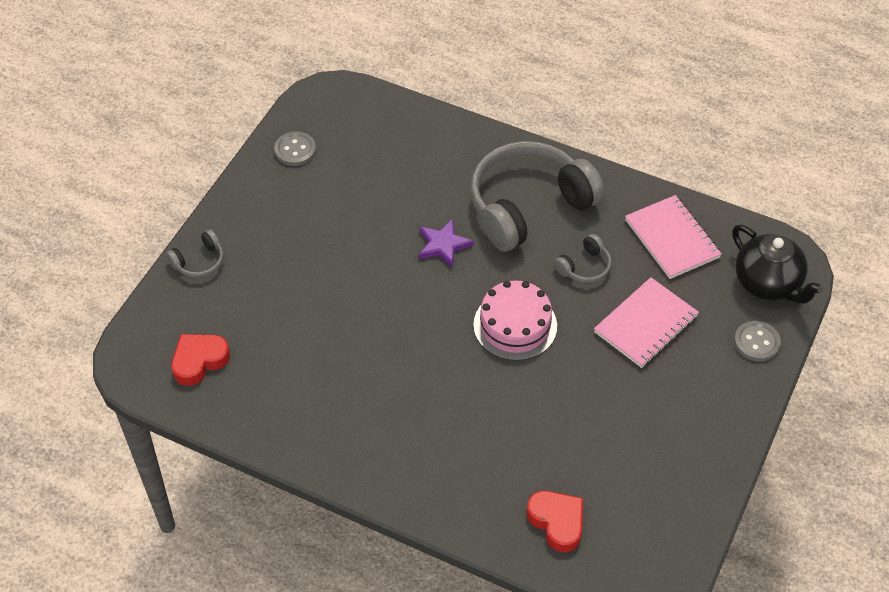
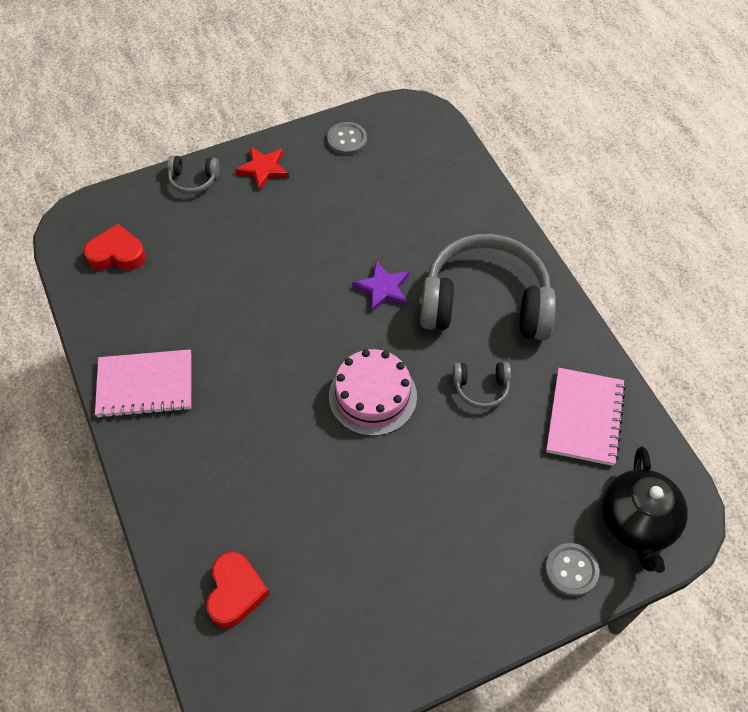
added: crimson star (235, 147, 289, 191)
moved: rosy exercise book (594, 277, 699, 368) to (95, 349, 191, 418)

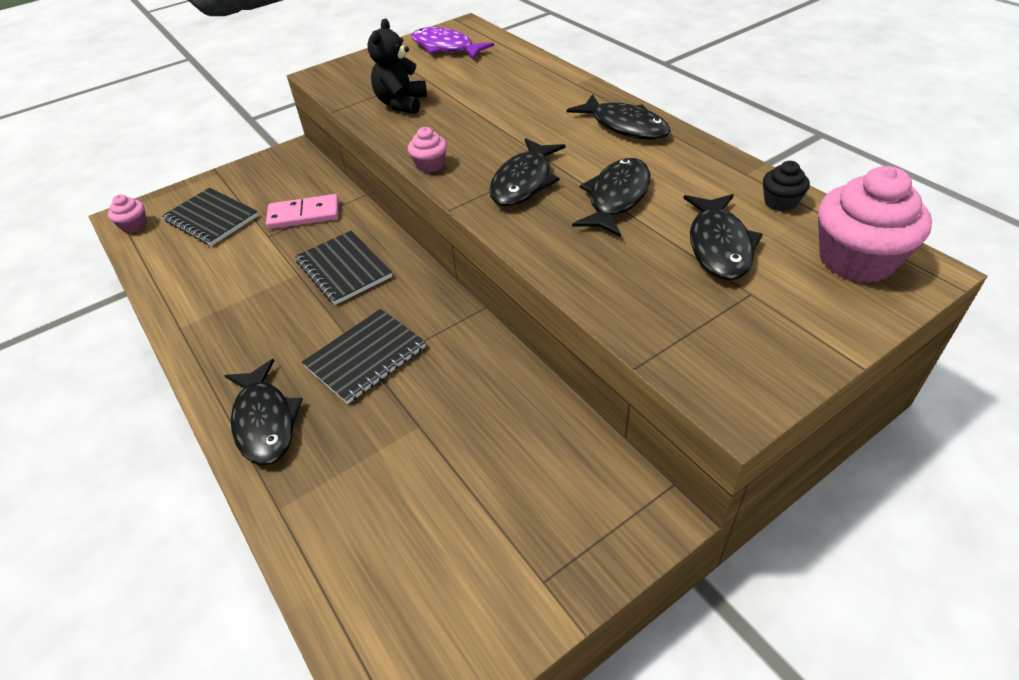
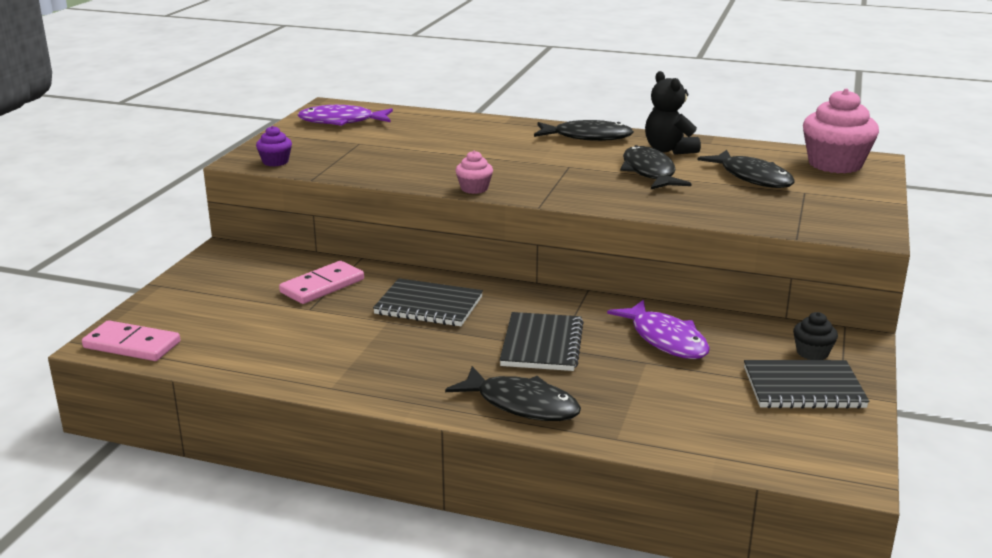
removed: black fish figure (489, 138, 566, 206)
added: royal purple fairy cake (256, 126, 292, 166); royal purple fish figure (607, 300, 710, 359)
moved: black teddy bear (368, 19, 427, 114) to (645, 71, 701, 155); black exercise book (162, 188, 258, 246) to (744, 360, 869, 409); black fairy cake (763, 161, 810, 212) to (793, 312, 838, 360)
replaced: rosy fairy cake (108, 195, 147, 233) to rosy domino piece (82, 320, 180, 361)

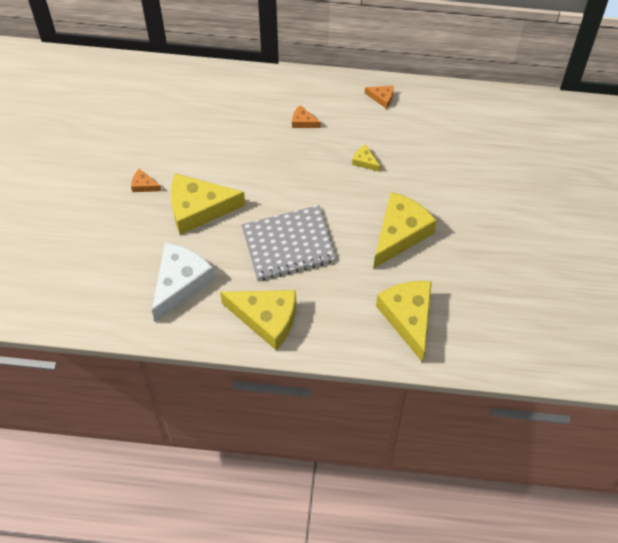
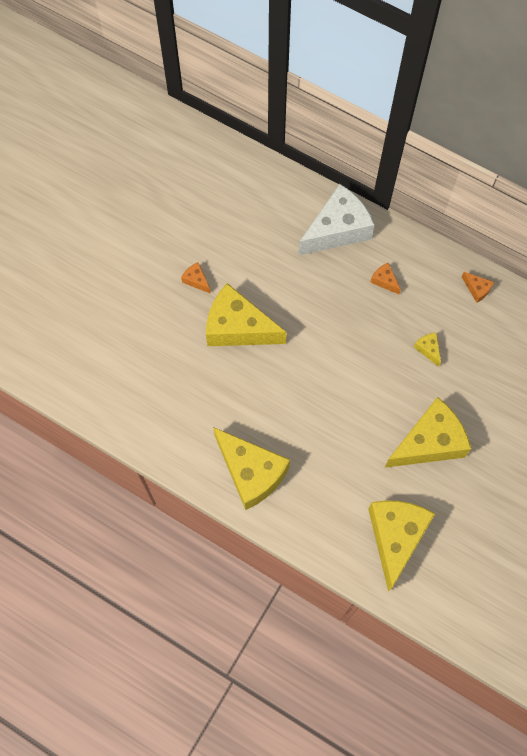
removed: gray exercise book (241, 205, 337, 281)
moved: snow-white cheese (152, 242, 215, 322) to (298, 184, 374, 256)

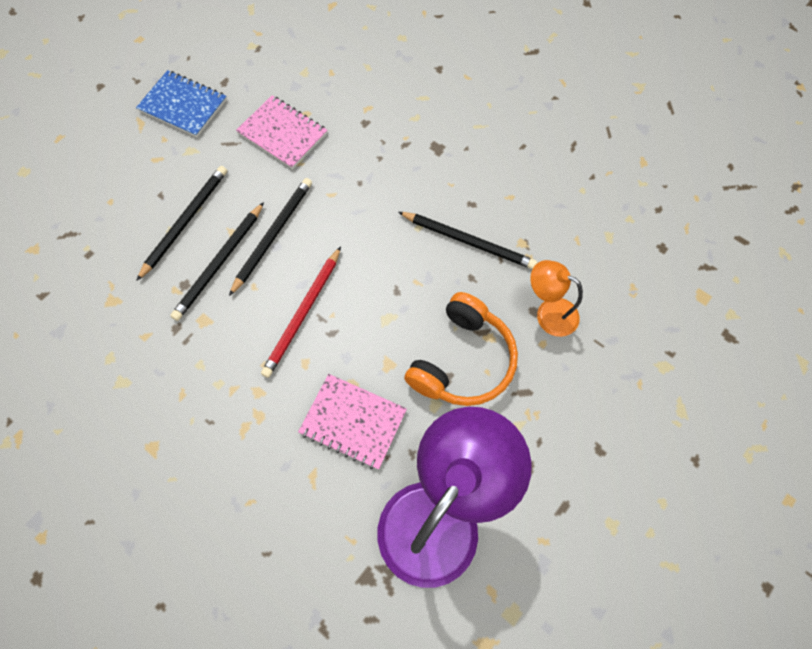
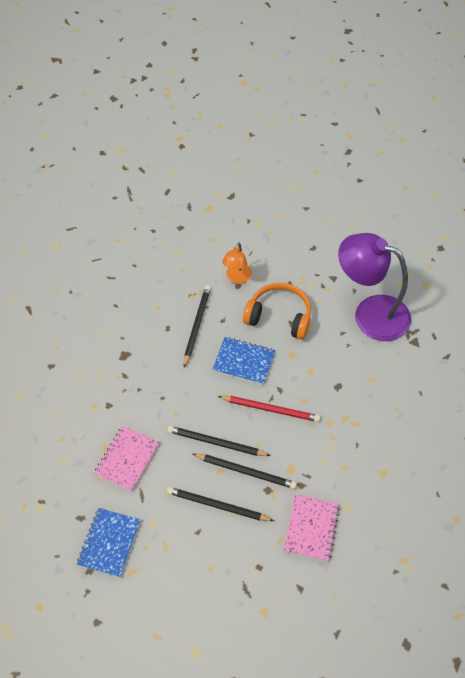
added: cobalt exercise book (212, 337, 275, 385)
moved: rosy exercise book (298, 374, 407, 470) to (284, 494, 339, 561)

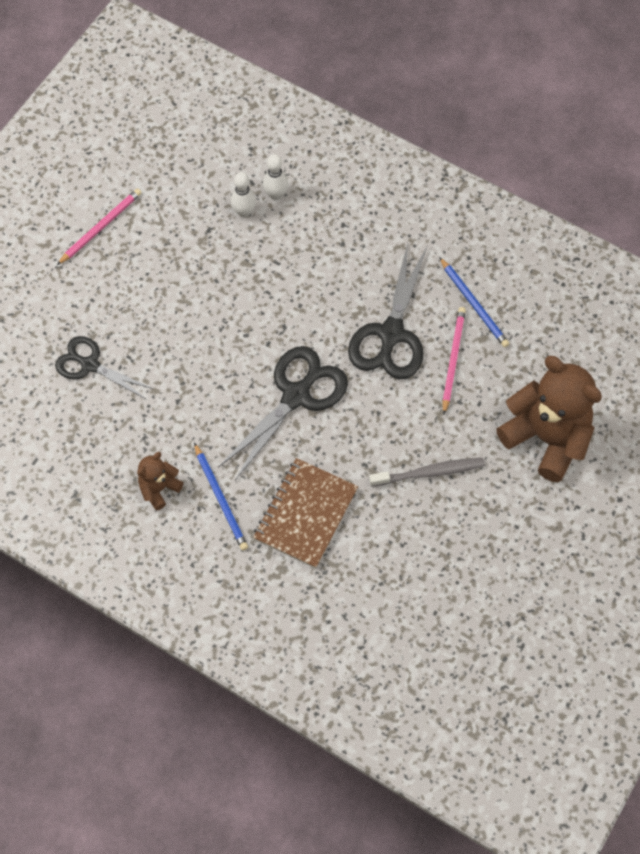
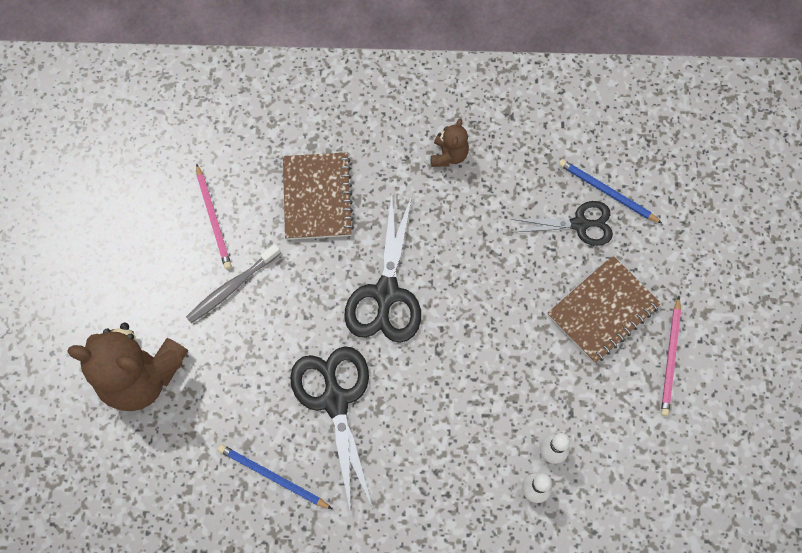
added: dark brown exercise book (547, 256, 661, 364)
moved: rosy pencil (442, 307, 466, 414) to (196, 164, 232, 269); cobalt pencil (194, 443, 248, 551) to (559, 159, 662, 223)

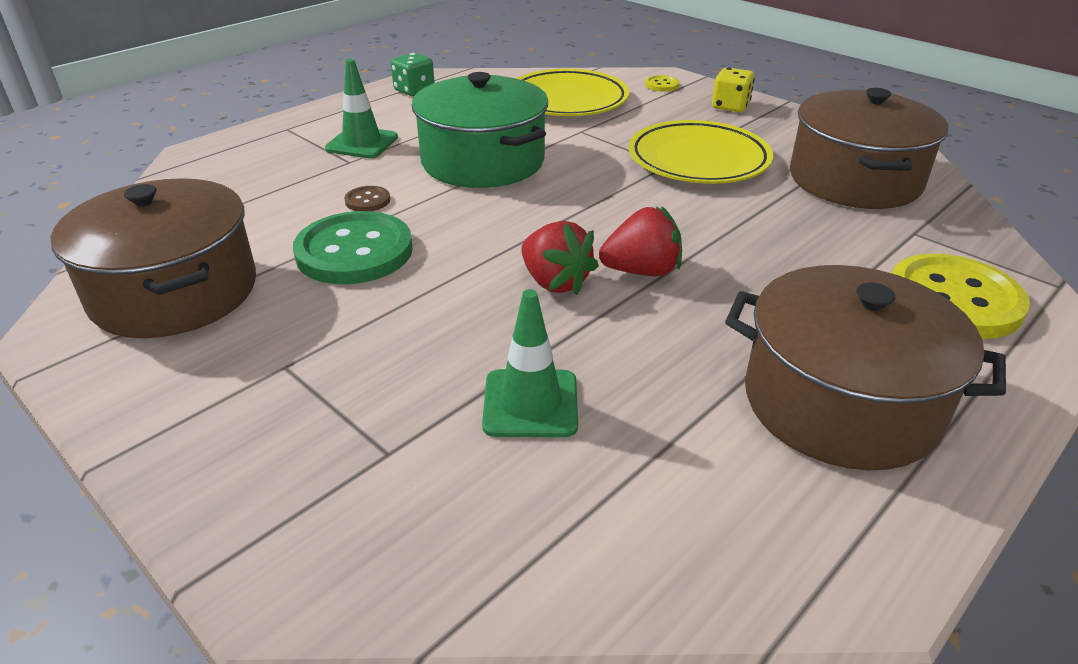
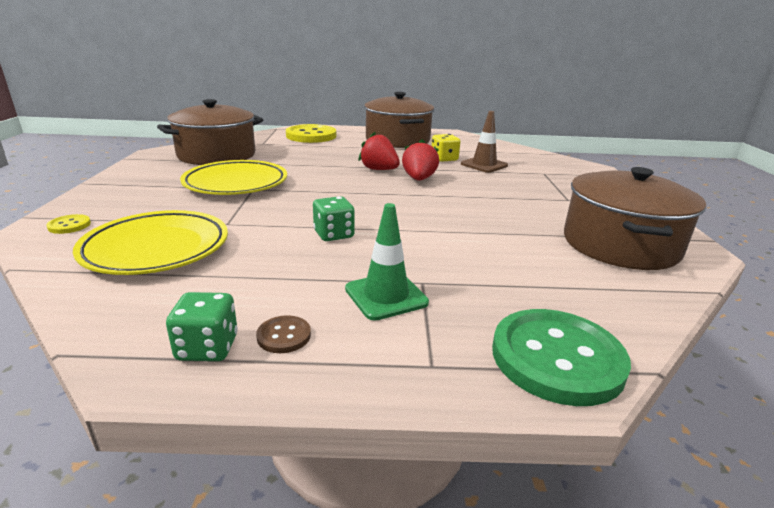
moved: dark brown shirt button (344, 186, 390, 211) to (256, 315, 311, 353); golden dice (712, 67, 755, 112) to (432, 134, 460, 162); green shirt button (293, 211, 413, 284) to (492, 309, 631, 406)
replaced: green stockpot (412, 72, 548, 188) to green dice (313, 196, 355, 241)
recoloured: green traffic cone (482, 289, 578, 437) to dark brown traffic cone (461, 111, 508, 173)

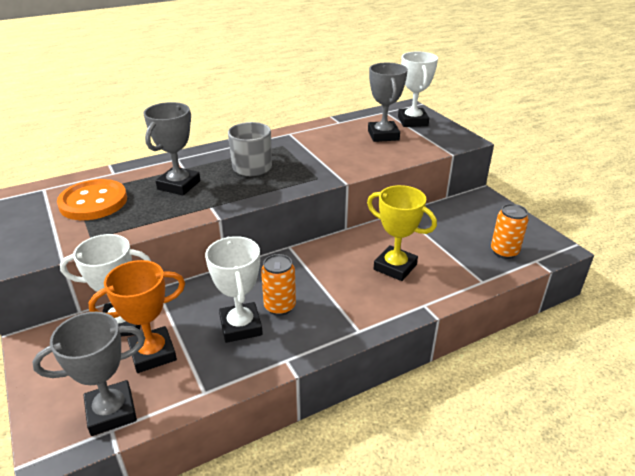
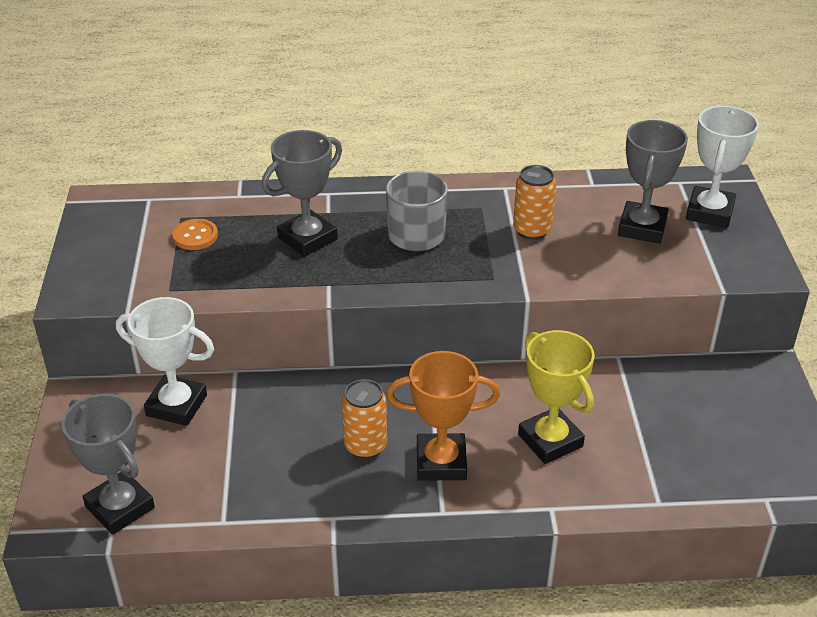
removed: snow-white prize cup (205, 236, 263, 343)
moved: bright orange prize cup (88, 260, 185, 373) to (386, 351, 500, 481); bright orange can (491, 204, 529, 259) to (513, 165, 556, 240)
turned: gray prize cup (32, 312, 145, 436) = (62, 394, 155, 535) 45 degrees clockwise
resized: bright orange shirt button (57, 179, 127, 220) = (172, 219, 218, 250) x0.52

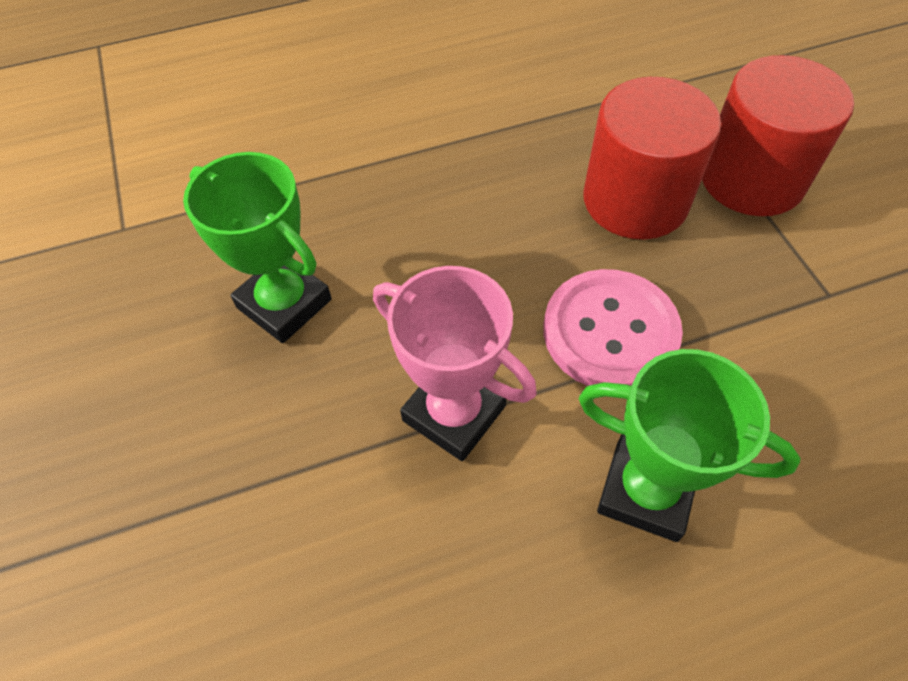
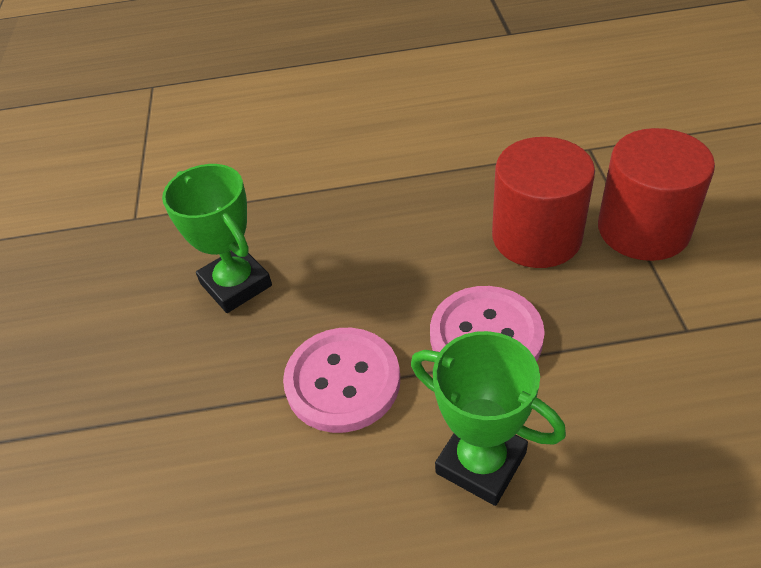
replaced: rosy prize cup (373, 266, 537, 461) to rosy shirt button (283, 328, 400, 433)

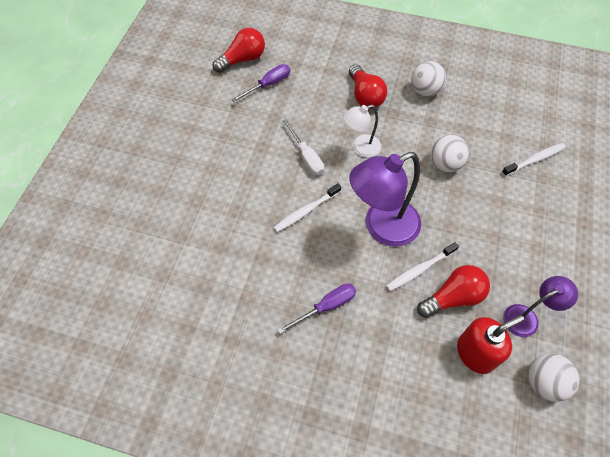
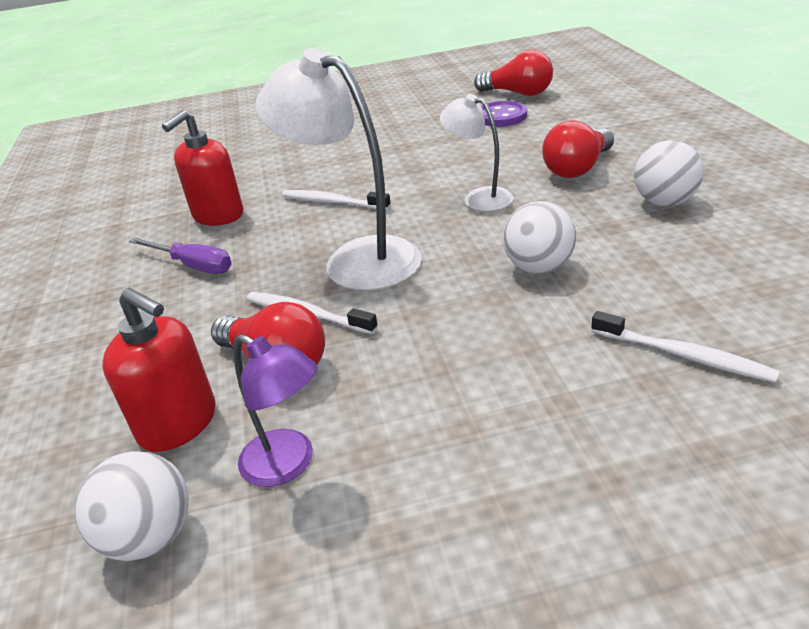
removed: snow-white hand screwdriver (283, 119, 324, 175)
added: crimson pump bottle (162, 110, 243, 226)
replaced: royal purple hand screwdriver (231, 64, 290, 102) to royal purple shirt button (481, 101, 527, 127)
recoloured: royal purple reading lamp (349, 152, 421, 247) to snow-white reading lamp (256, 48, 422, 290)

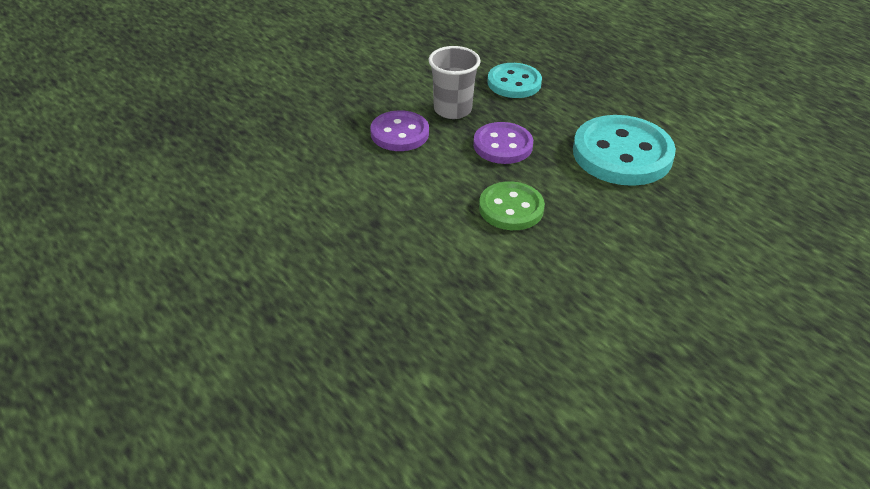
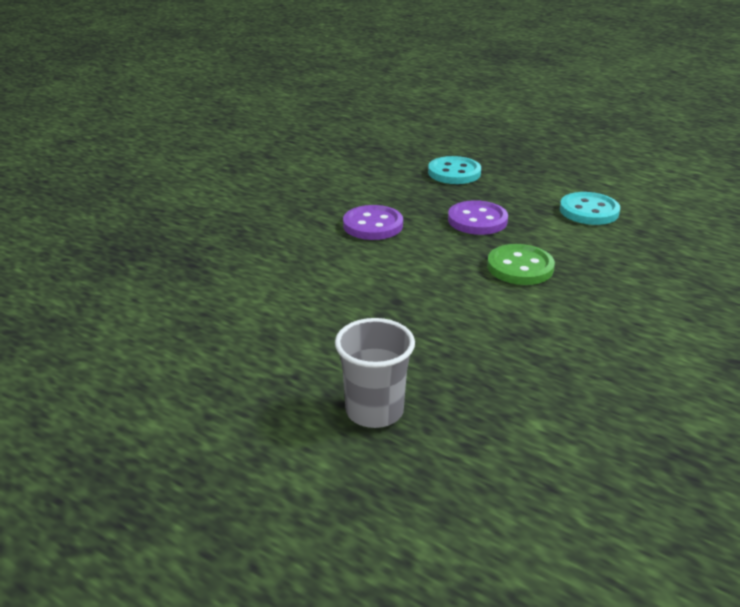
moved: gray beaker (429, 46, 481, 119) to (335, 318, 415, 428)
resized: turquoise shirt button (573, 115, 676, 186) = (560, 192, 620, 225) x0.61

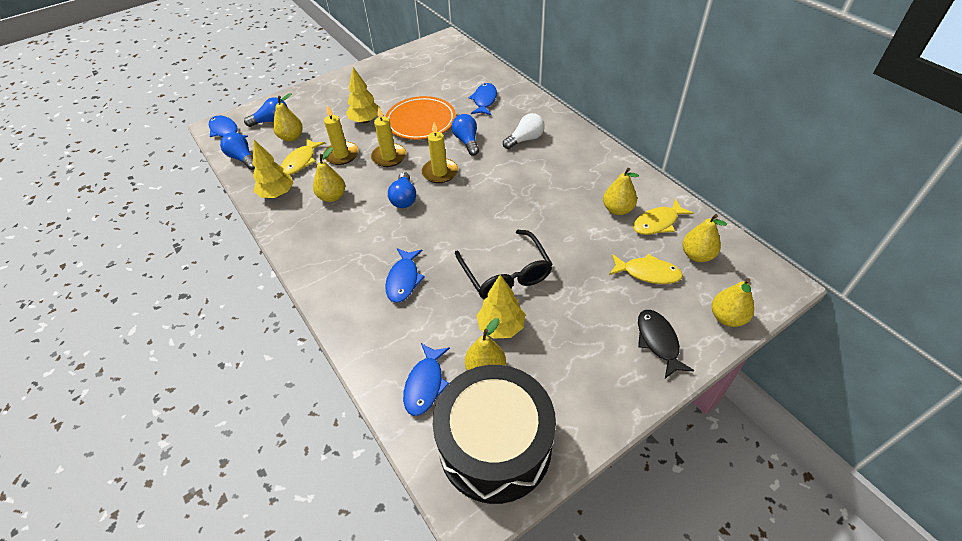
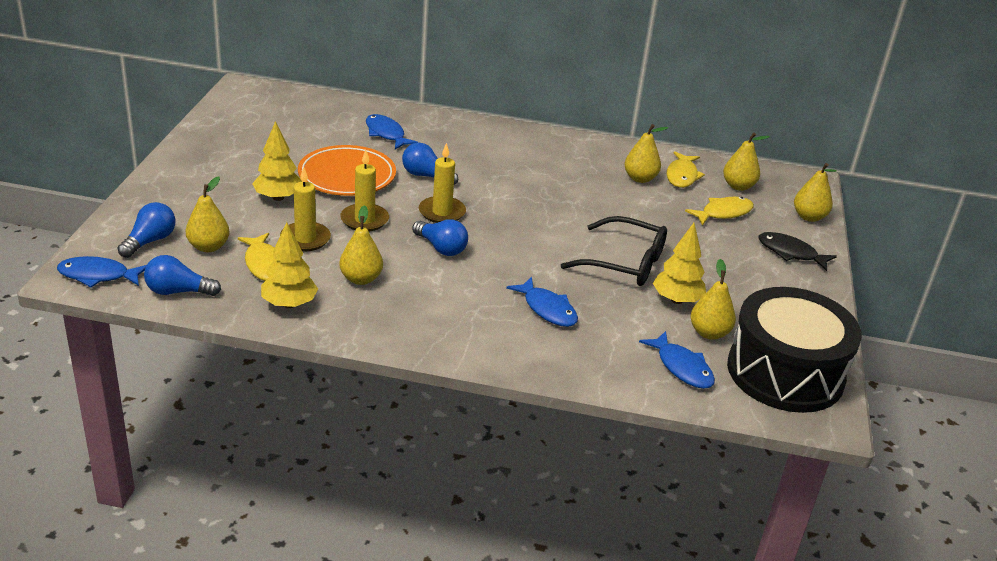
removed: snow-white lightbulb (503, 113, 545, 149)

